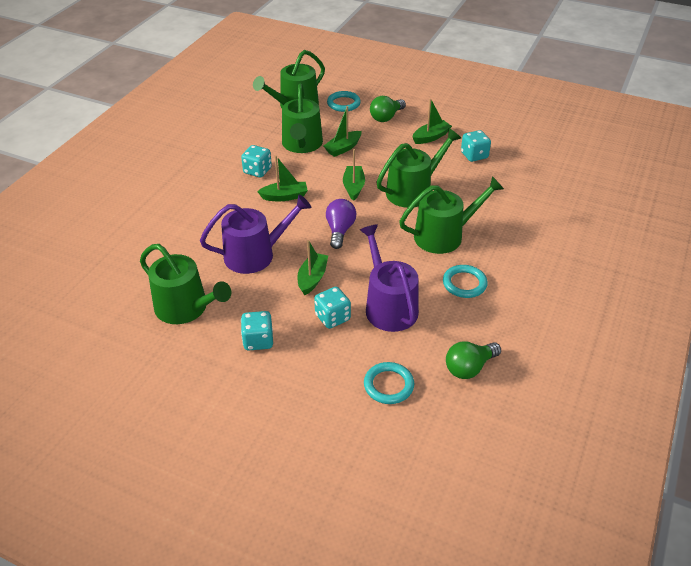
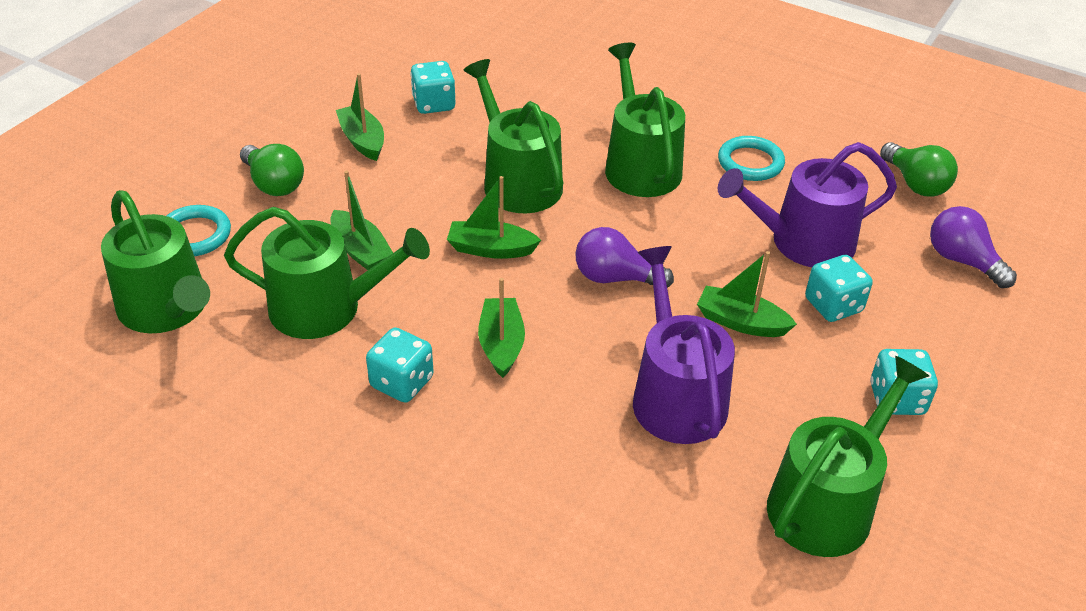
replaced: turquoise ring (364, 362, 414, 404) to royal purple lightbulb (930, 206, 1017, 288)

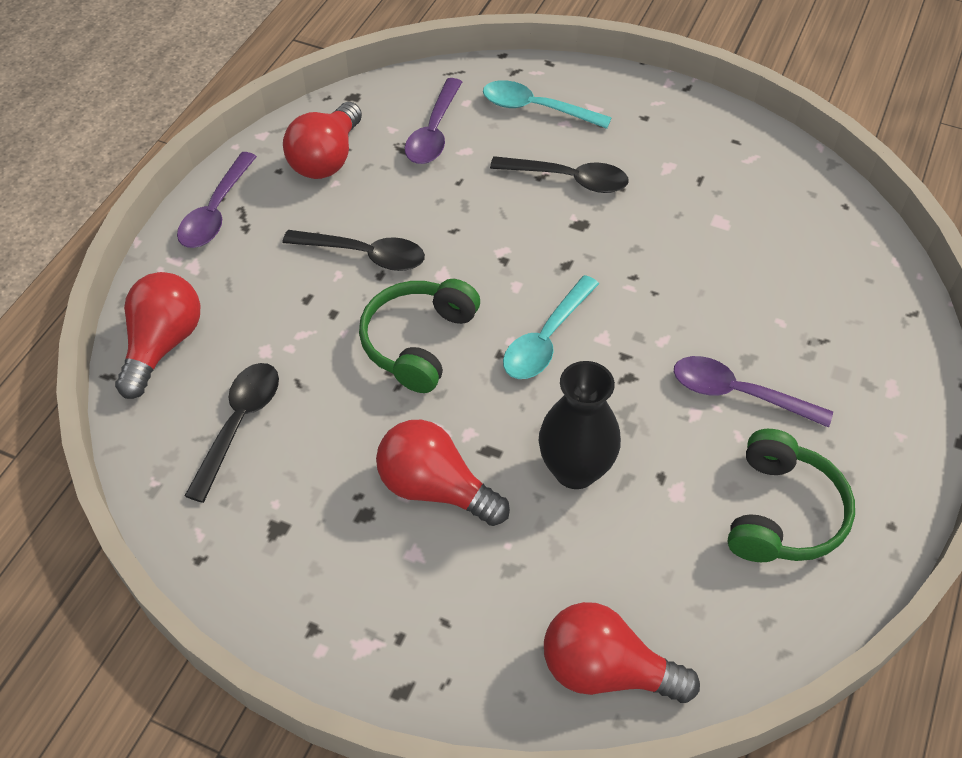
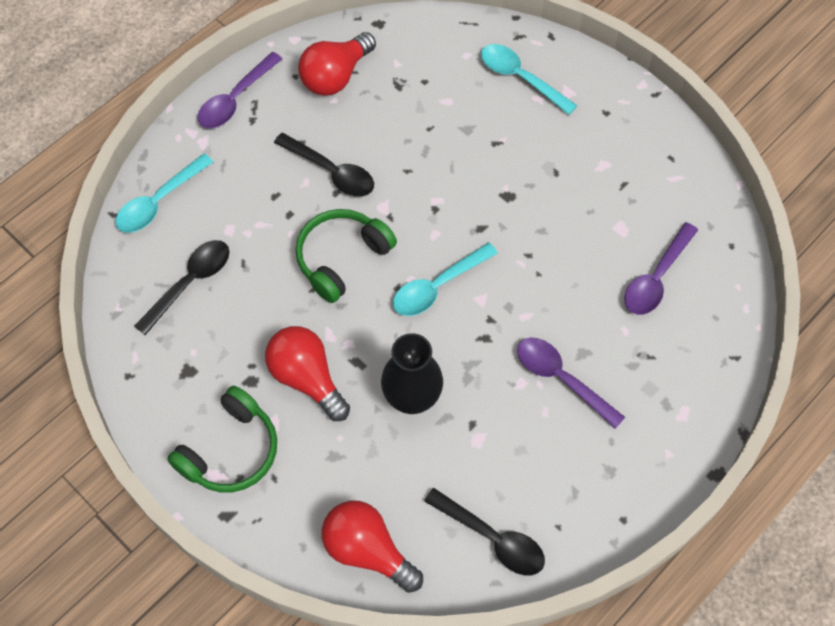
moved: green headset (728, 429, 855, 562) to (167, 386, 277, 492); black teaspoon (490, 156, 629, 193) to (424, 488, 545, 575); royal purple teaspoon (405, 78, 462, 164) to (624, 222, 698, 315)
replaced: crimson lightbulb (115, 272, 200, 399) to turquoise teaspoon (116, 153, 213, 233)

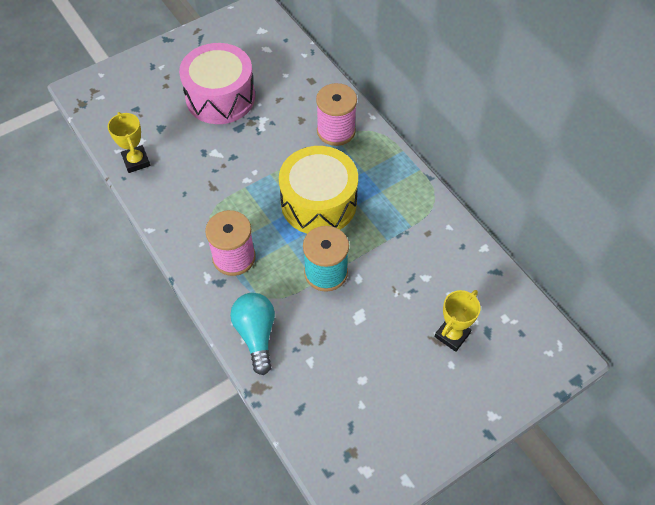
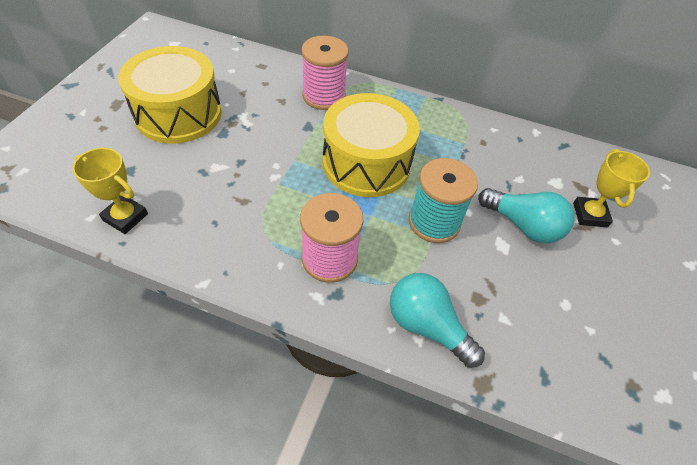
added: turquoise lightbulb (478, 188, 574, 244)
recoloured: rosy snare drum (179, 43, 255, 124) to golden snare drum (118, 46, 222, 144)

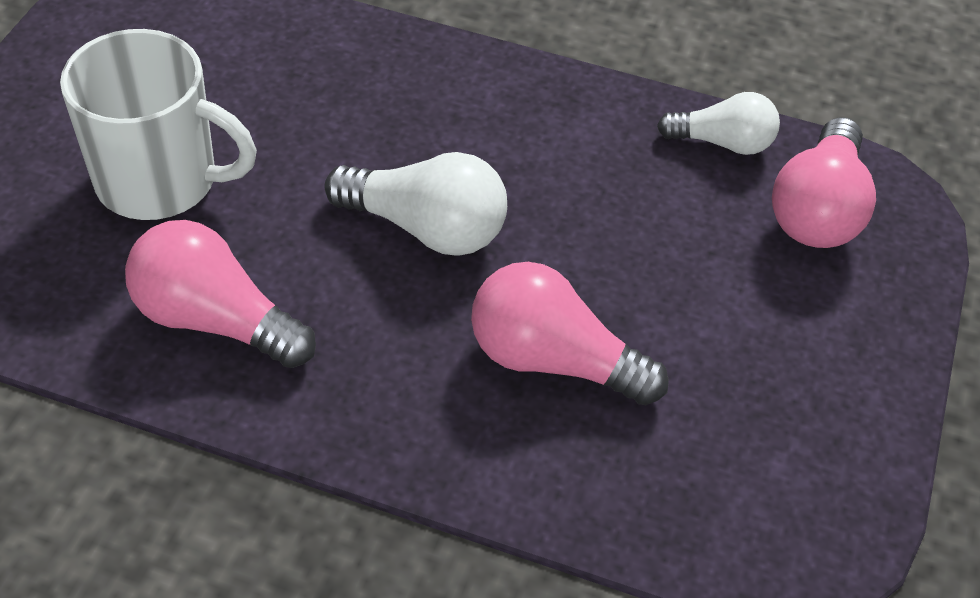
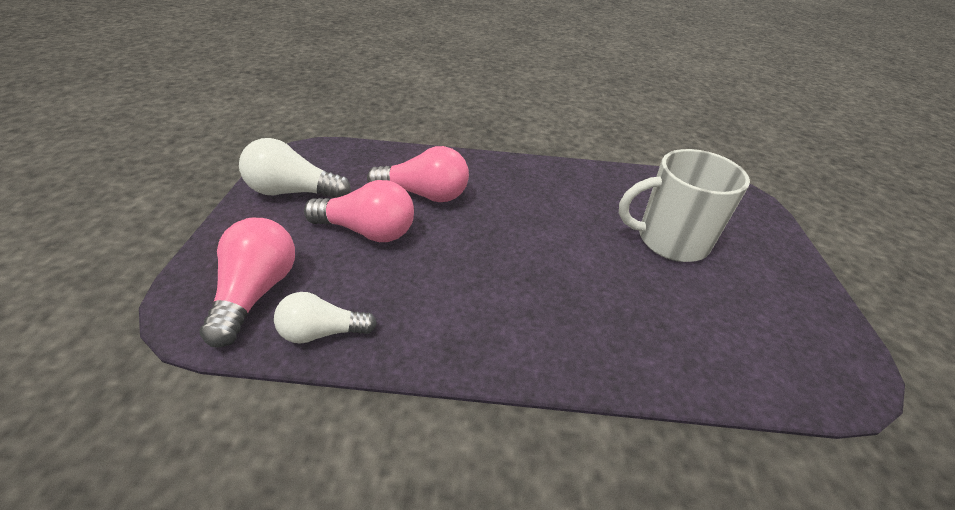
moved: snow-white lightbulb (325, 152, 507, 256) to (239, 138, 351, 198); rosy lightbulb (125, 220, 316, 368) to (304, 180, 414, 242)

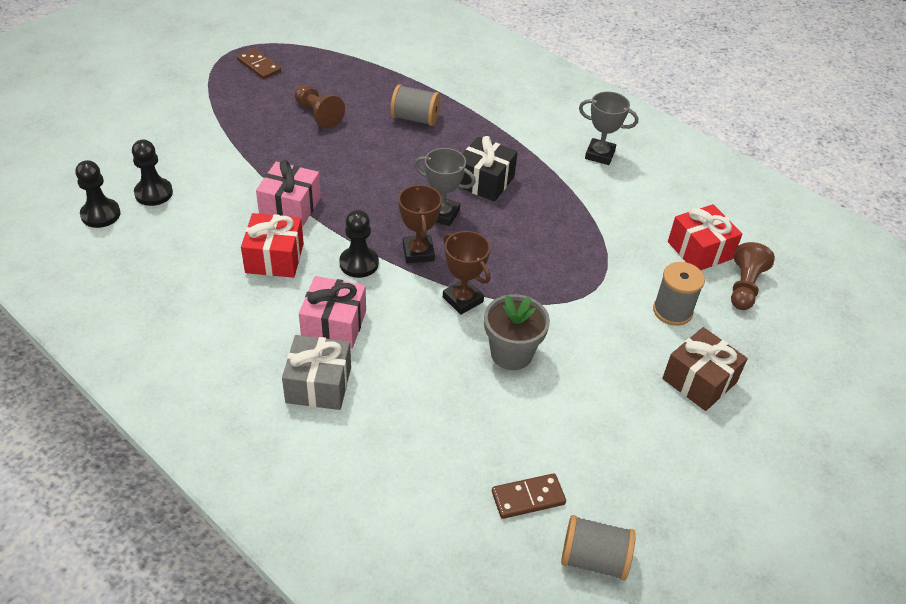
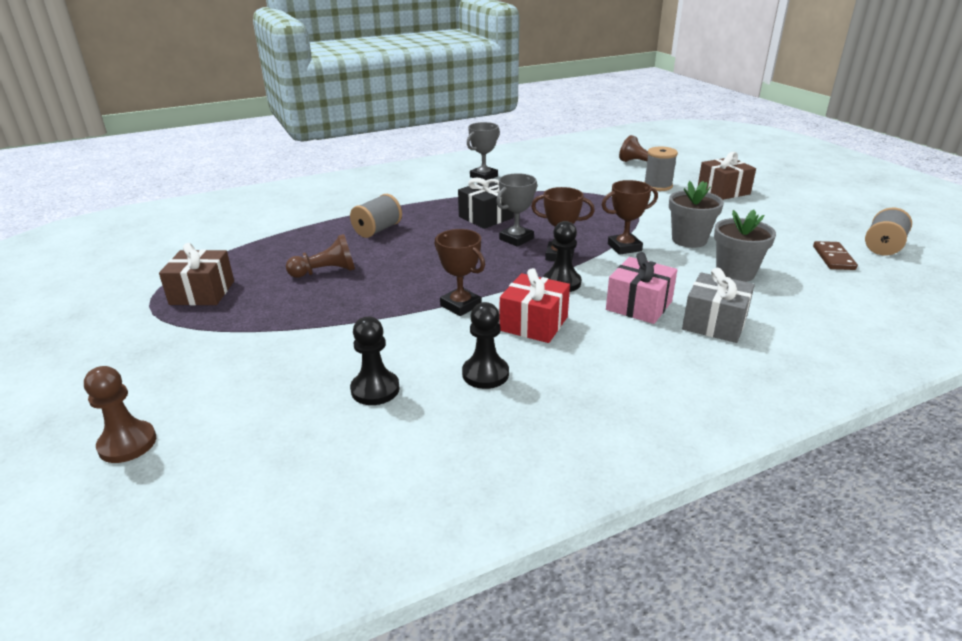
removed: crimson wrapped gift (668, 204, 742, 270)
added: dark brown chess pawn (84, 366, 156, 463); gray plant pot (714, 209, 776, 282)
moved: black chess pawn (75, 160, 121, 228) to (462, 302, 509, 389)
replaced: dark brown domino piece (237, 48, 281, 79) to dark brown wrapped gift (159, 243, 234, 305); rosy wrapped gift (256, 160, 321, 227) to dark brown prize cup (435, 229, 485, 316)

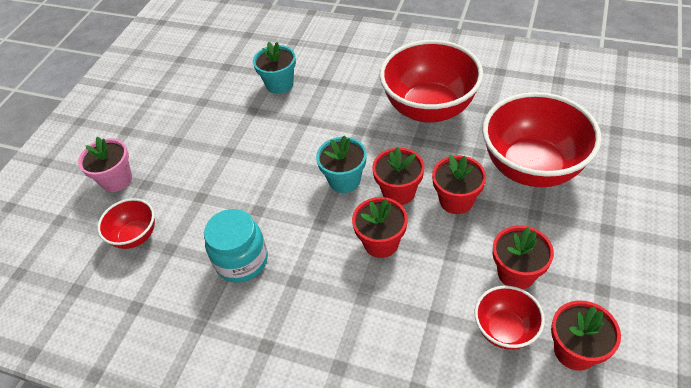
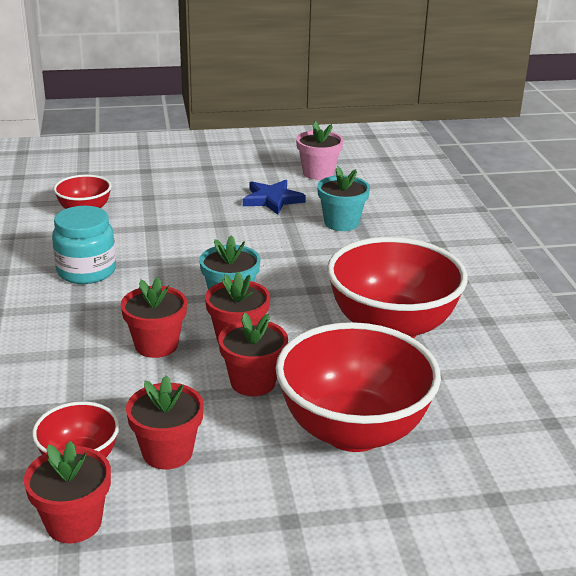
added: cobalt star (243, 180, 306, 215)
moved: rosy plant pot (78, 136, 132, 192) to (296, 121, 344, 180)

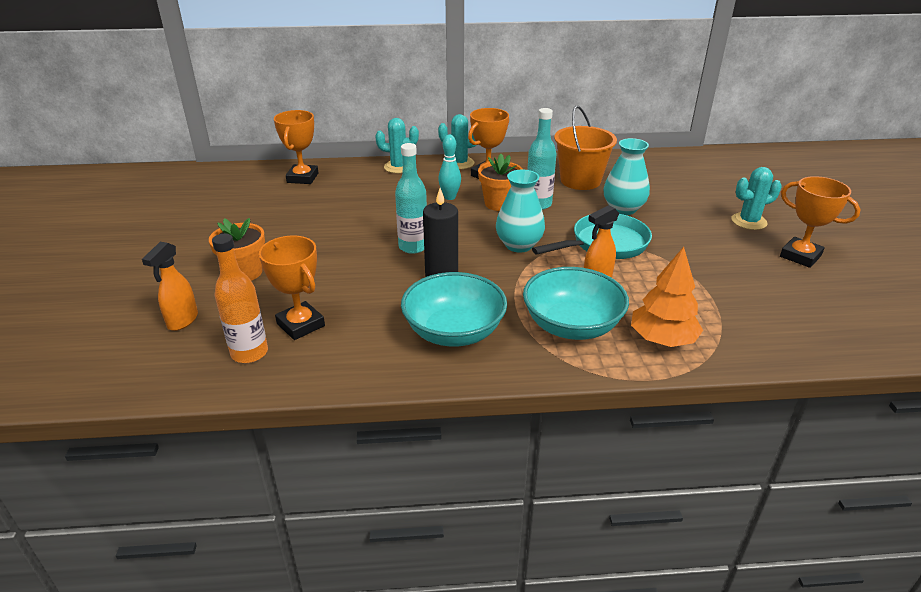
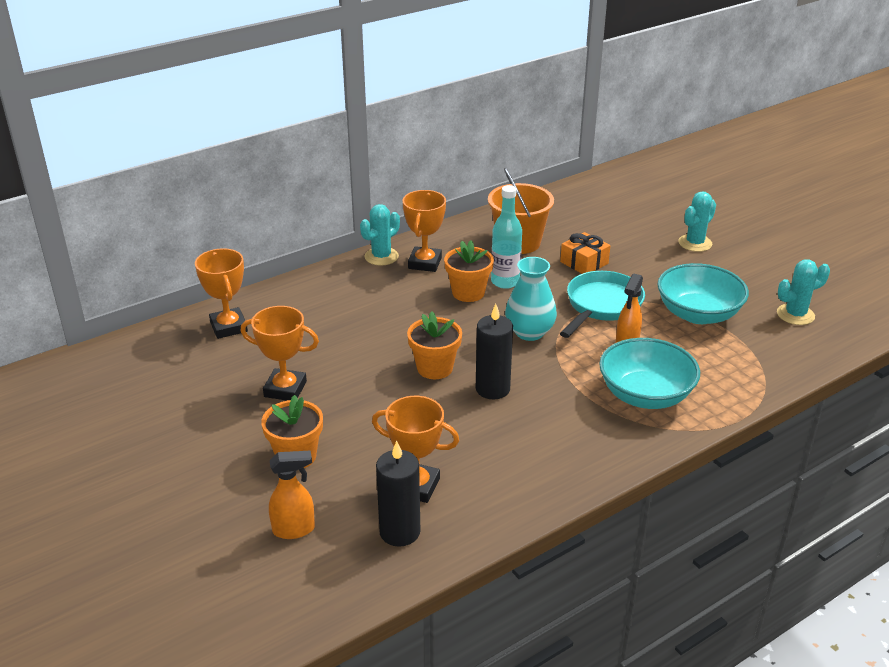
removed: turquoise tenpin (438, 135, 461, 200); bright orange tree (631, 247, 703, 347)
moved: bright orange prize cup (780, 176, 861, 268) to (241, 306, 319, 400); turquoise deep dish (401, 272, 507, 347) to (657, 263, 749, 324); turquoise cactus (375, 118, 419, 173) to (777, 259, 830, 325)
replaced: bright orange bottle (212, 234, 268, 363) to black candle (376, 441, 420, 547); turquoise bottle (395, 143, 427, 254) to bright orange plant pot (407, 311, 462, 379); turquoise vase (604, 138, 650, 215) to bright orange wrapped gift (560, 232, 610, 274)
turned: bright orange spray bottle (142, 242, 198, 331) = (269, 450, 315, 539) 90 degrees counterclockwise

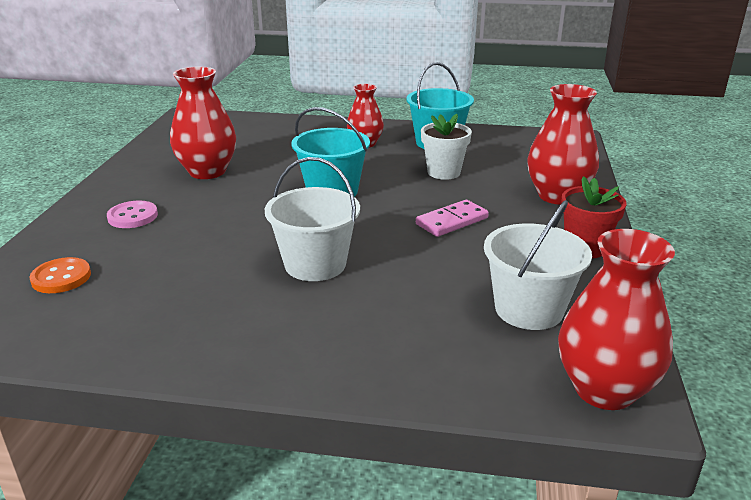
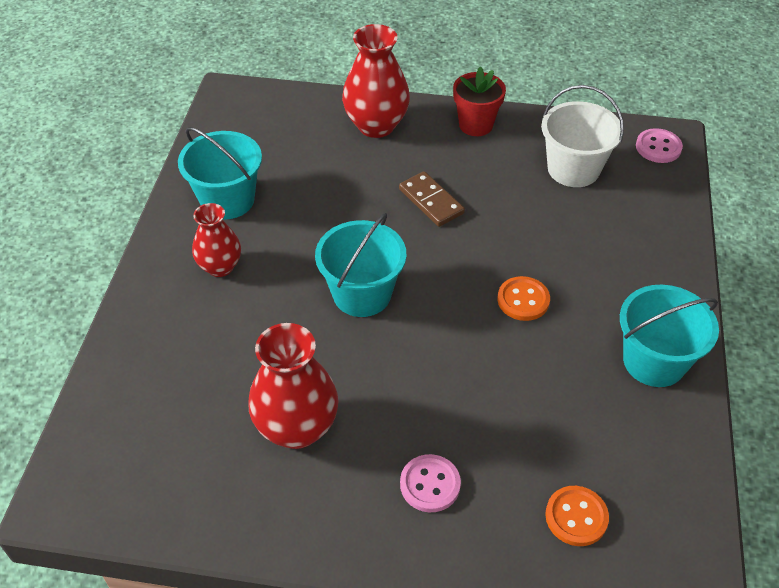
removed: snow-white plant pot (421, 114, 472, 180)
added: turquoise bucket (620, 285, 719, 387)
replaced: snow-white bucket (265, 157, 360, 281) to bright orange shirt button (497, 276, 550, 321); crimson vase (558, 229, 675, 410) to rosy shirt button (636, 128, 683, 163)
recoloured: rosy domino piece (416, 200, 489, 237) to dark brown domino piece (399, 171, 465, 227)

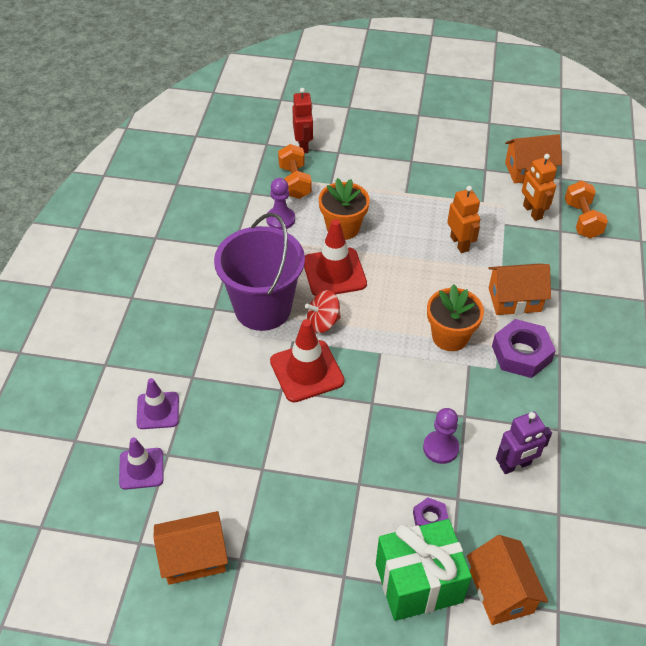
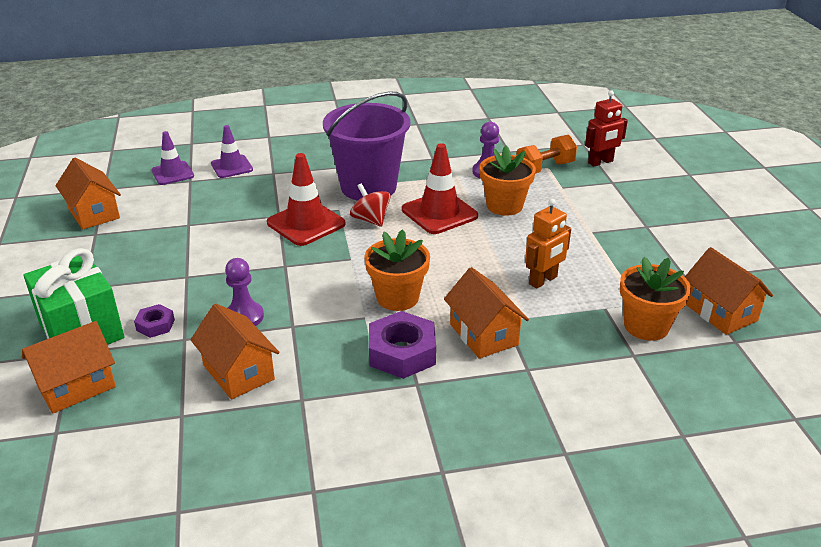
removed: bright orange dumbbell (565, 181, 608, 239)
replaced: royal purple robot (496, 412, 552, 474) to bright orange toy house (190, 304, 279, 399); bright orange robot (522, 154, 557, 221) to bright orange plant pot (620, 257, 691, 341)

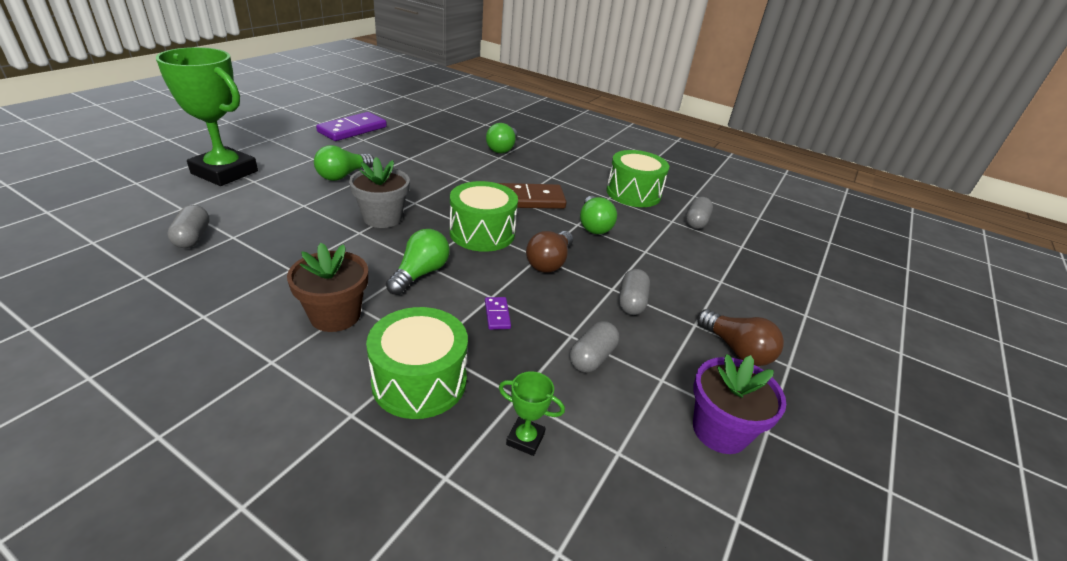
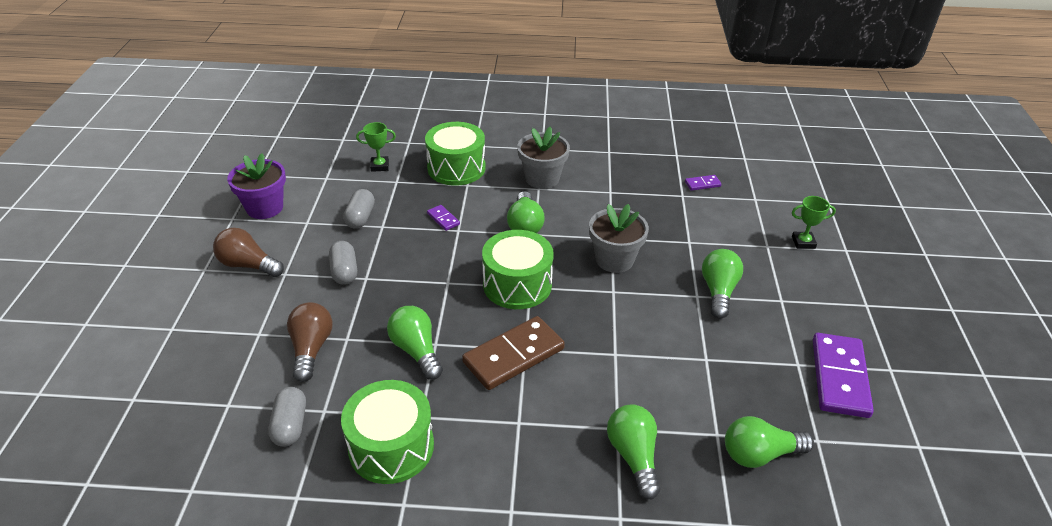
added: green lightbulb (725, 416, 814, 468)
moved: dark brown lightbulb (526, 231, 573, 273) to (287, 302, 333, 382)
replaced: gray capsule (167, 205, 210, 248) to royal purple domino piece (685, 175, 722, 191)
recoloured: dark brown plant pot (287, 243, 368, 332) to gray plant pot (517, 127, 570, 189)
resized: green prize cup (156, 47, 258, 186) = (792, 196, 836, 249) x0.41

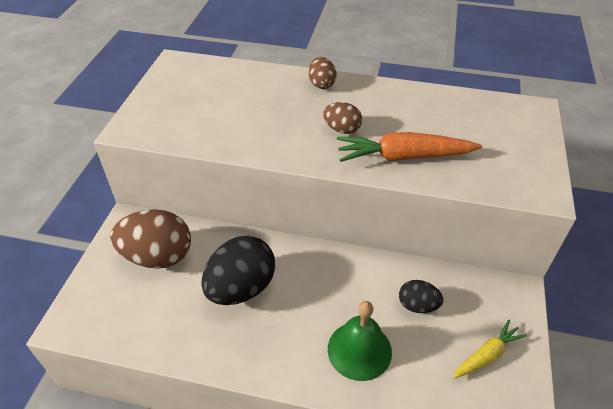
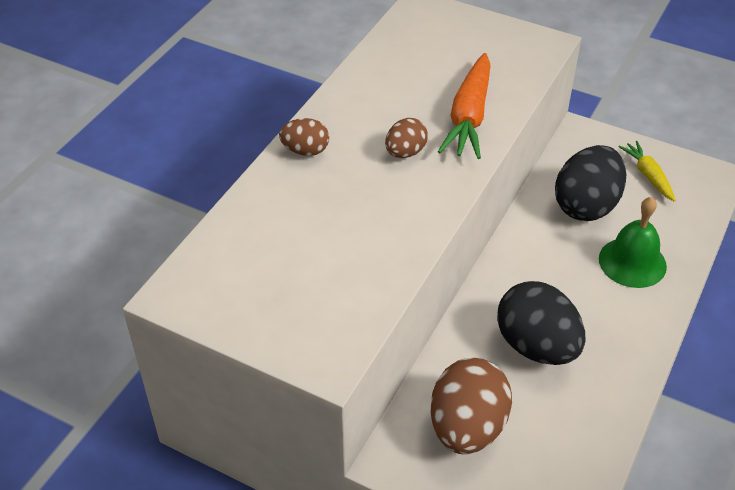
resized: black toy egg (399, 280, 443, 313) = (555, 145, 626, 221) x1.90

